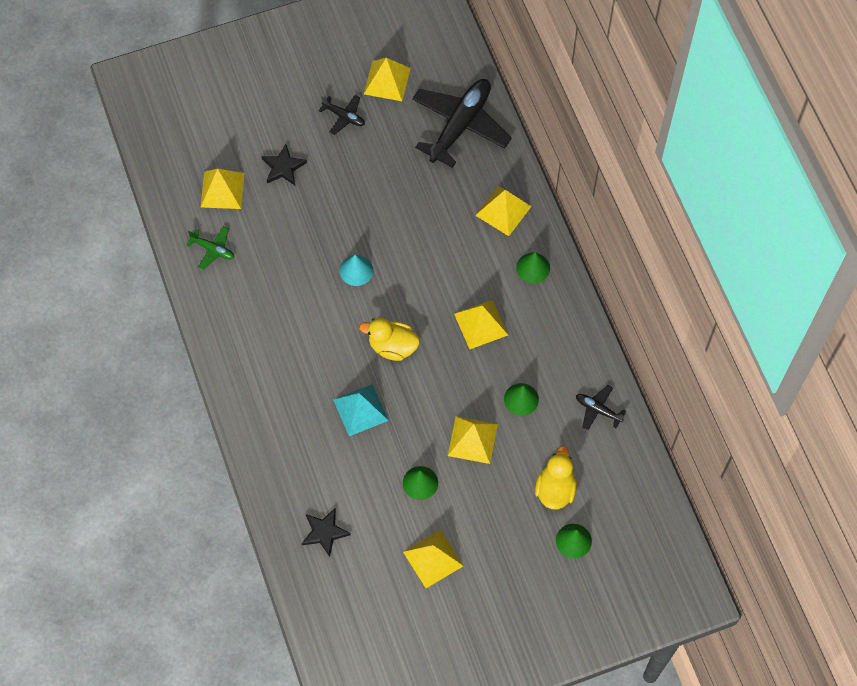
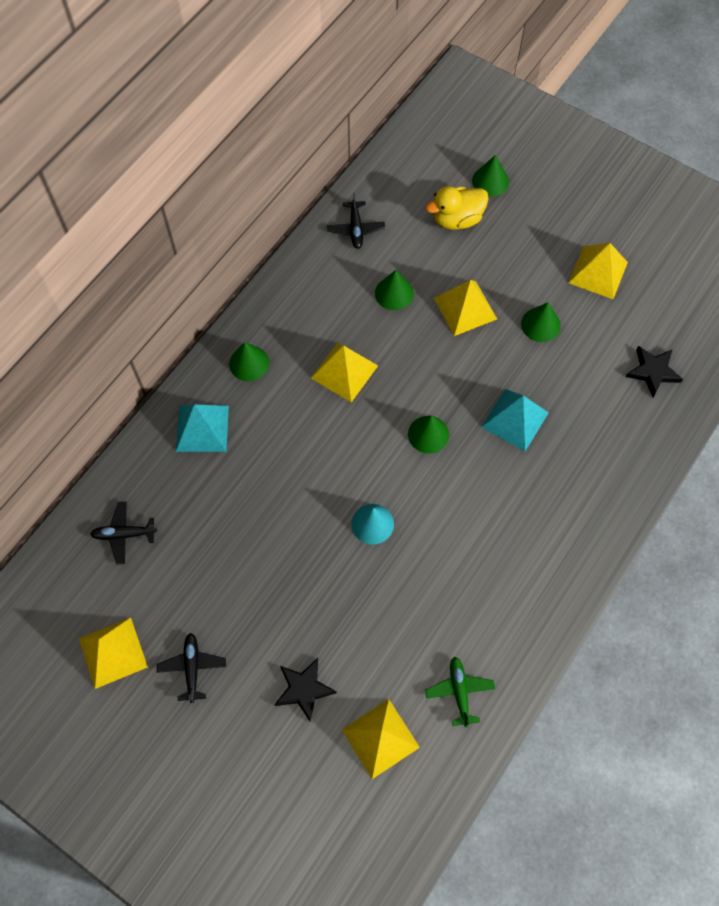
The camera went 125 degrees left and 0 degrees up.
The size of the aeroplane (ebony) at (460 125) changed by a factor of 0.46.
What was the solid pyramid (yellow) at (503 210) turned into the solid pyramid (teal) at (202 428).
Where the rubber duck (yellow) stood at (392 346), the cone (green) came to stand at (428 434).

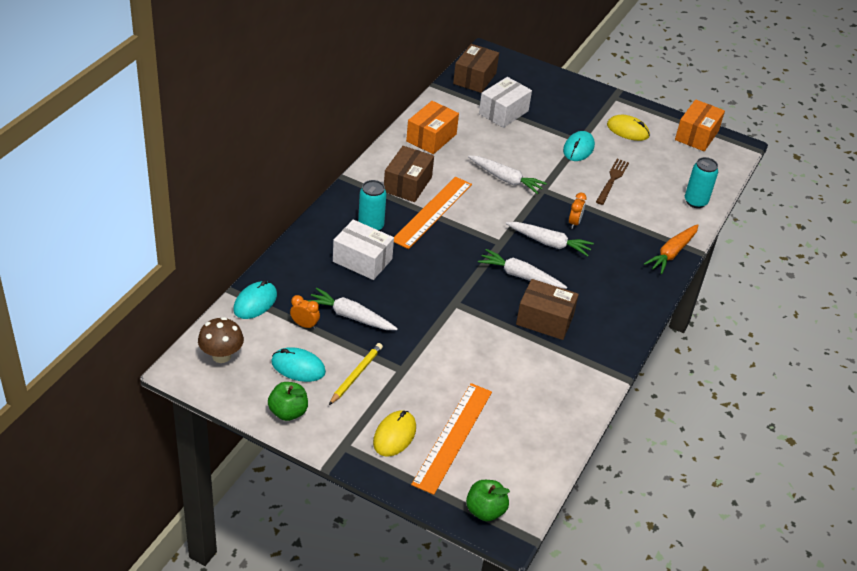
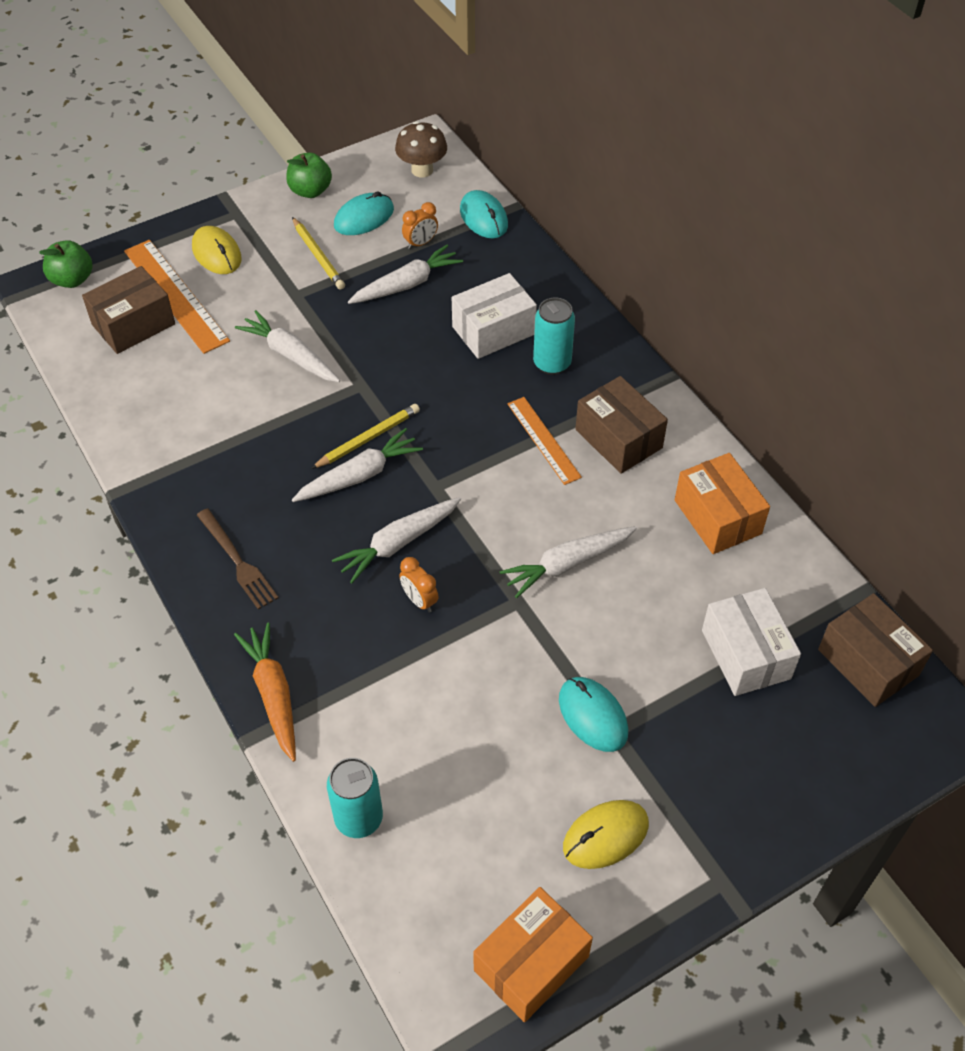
The camera went 125 degrees right and 10 degrees up.
The parcel (dark brown) ended up elsewhere, having gone from (545 320) to (133 324).
The dinner fork (dark brown) ended up elsewhere, having gone from (612 180) to (237 561).
The second view gained the root vegetable (pure white) at (290 355).
The second view gained the lead pencil (yellow) at (368 438).
The parcel (orange) at (696 135) ended up facing another way, 75 degrees clockwise from before.
The size of the ruler (orange) at (432 212) changed by a factor of 0.62.

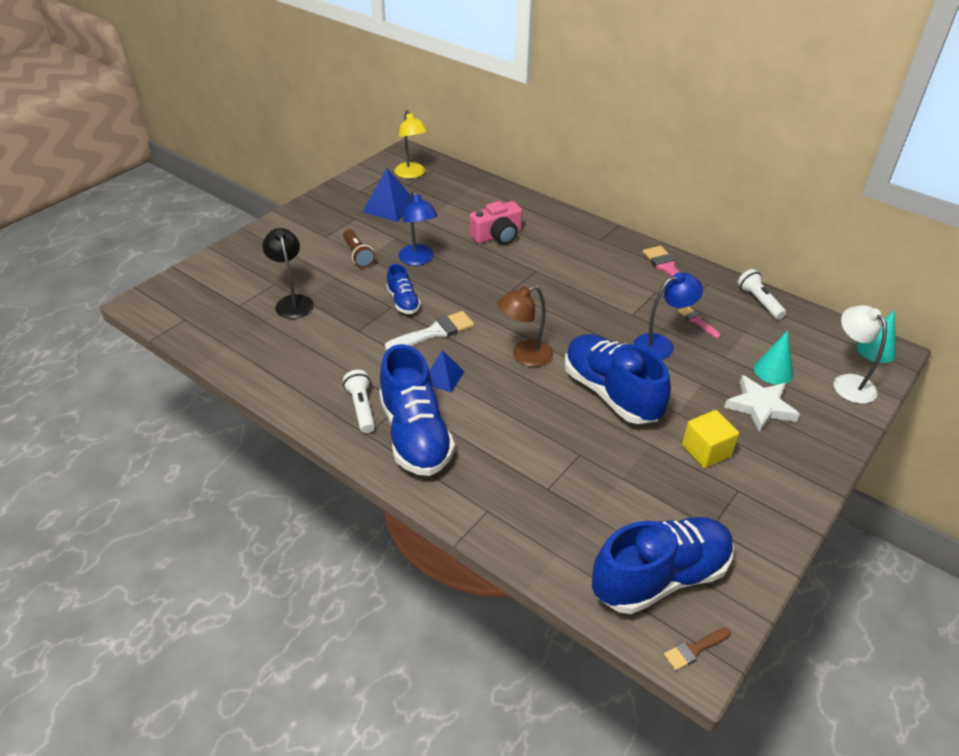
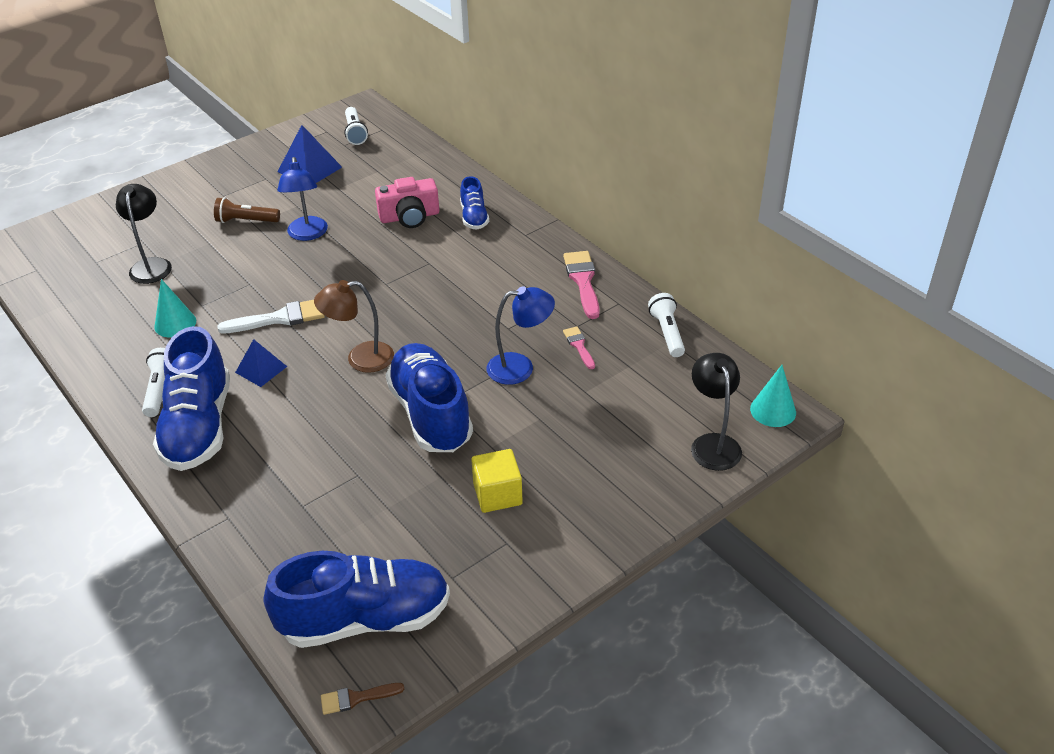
The camera went 15 degrees right and 0 degrees up.
The cone (teal) ended up elsewhere, having gone from (773 371) to (175 323).
The flashlight (dark brown) at (358 255) ended up facing another way, 105 degrees clockwise from before.
Where the reading lamp (yellow) stood at (412 174), the flashlight (pure white) came to stand at (355 133).
The lace-up shoe (cobalt) ended up elsewhere, having gone from (403 302) to (474 217).
What was the reading lamp (pure white) at (848 383) turned into the reading lamp (ebony) at (712 443).
The second view lost the five-pointed star (pure white) at (760 406).

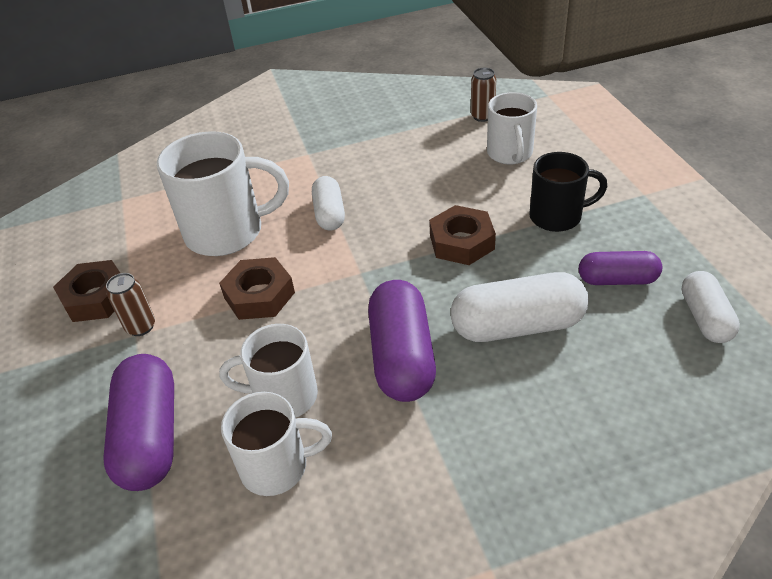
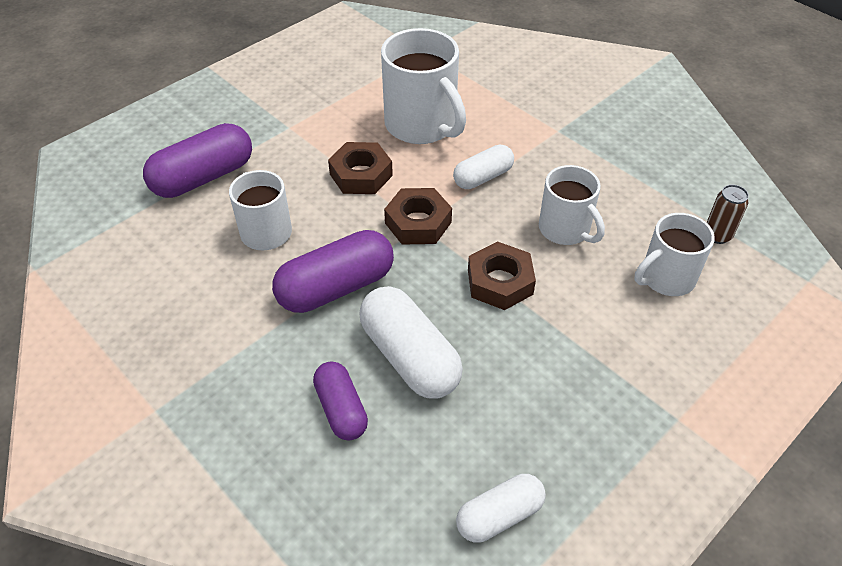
The camera went 60 degrees right and 5 degrees up.
The pill shape (purple) ended up elsewhere, having gone from (617 280) to (341 409).
The hex nut (dark brown) ended up elsewhere, having gone from (96 297) to (418 222).
The mug (pure white) ended up elsewhere, having gone from (277 466) to (565 230).
The second view lost the can (dark brown) at (141 327).
The second view lost the mug (ebony) at (557 216).

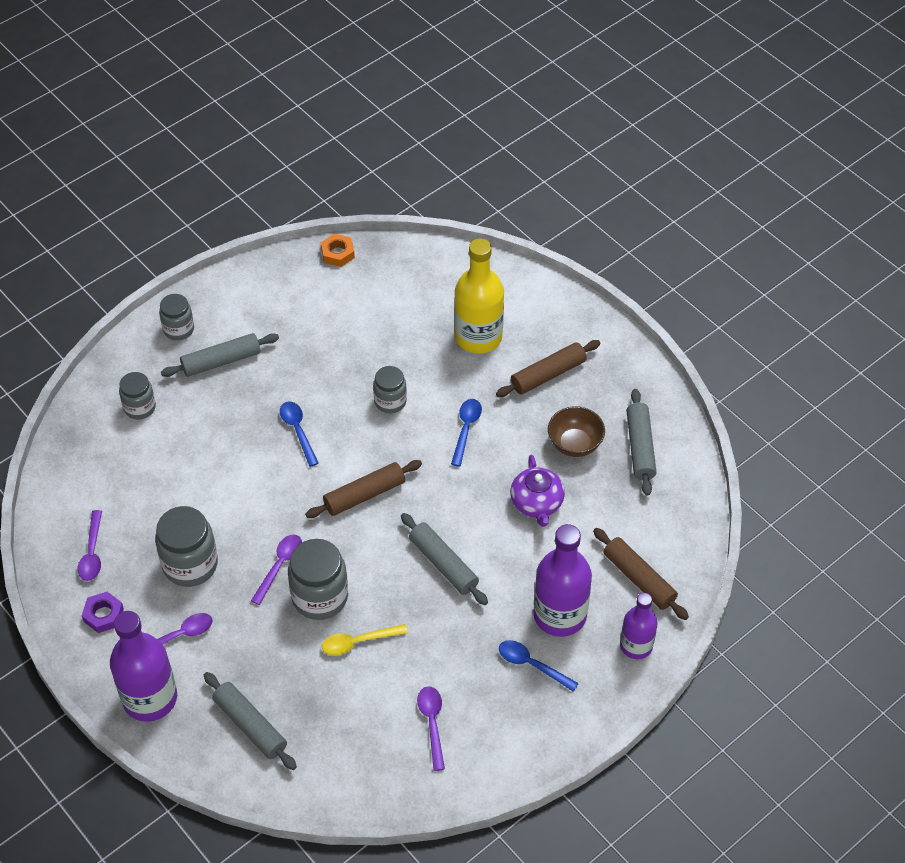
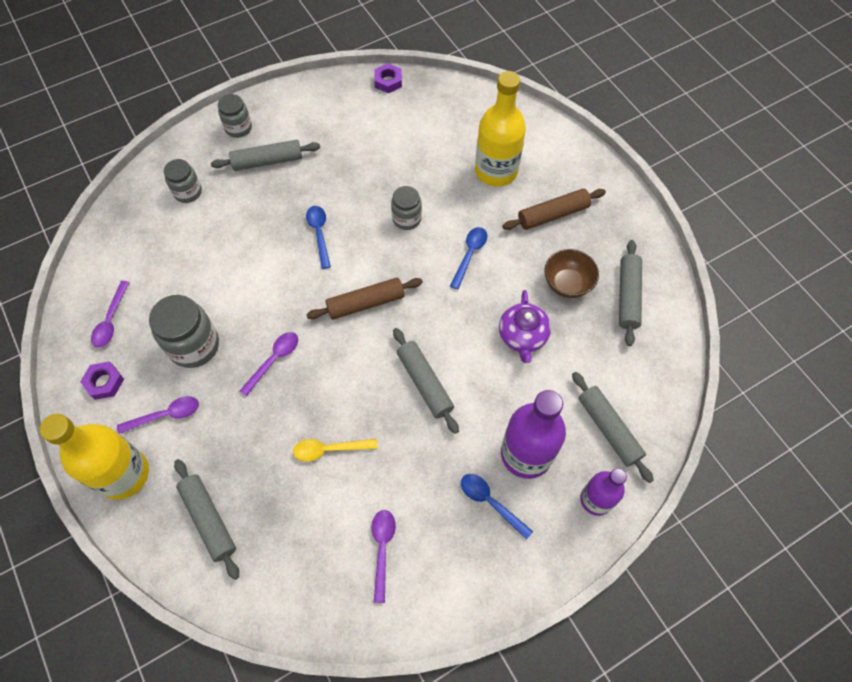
The camera went 10 degrees right and 10 degrees up.
What was the bottle (purple) at (150 698) turned into the bottle (yellow) at (123 474).
What was the hex nut (orange) at (337 253) turned into the hex nut (purple) at (388 81).
What was the rolling pin (dark brown) at (639 579) turned into the rolling pin (ash-grey) at (608 429).
The second view lost the jam jar (ash-grey) at (320 597).

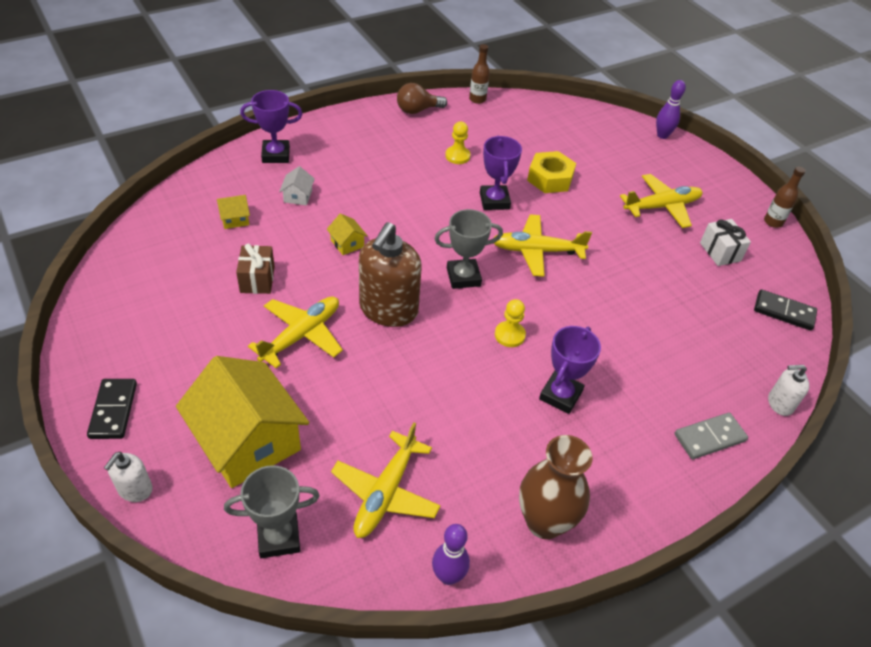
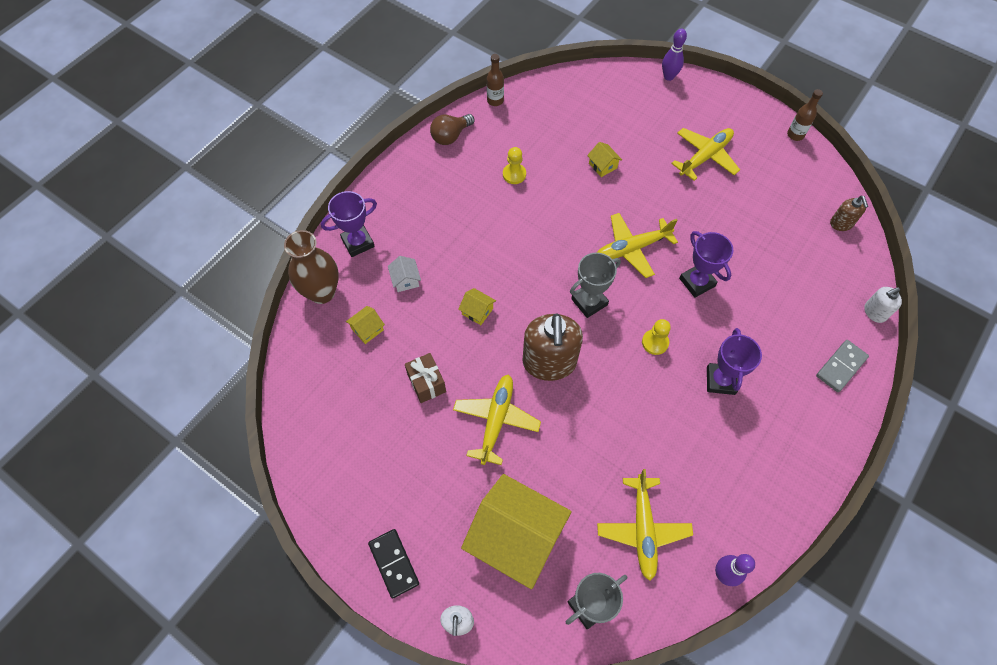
The camera went 20 degrees left and 15 degrees up.
The flower vase (dark brown) ended up elsewhere, having gone from (544 522) to (322 292).
Where the hex nut (yellow) stood at (550 178), the toy house (yellow) came to stand at (603 166).
The prize cup (purple) ended up elsewhere, having gone from (494 201) to (697 282).
Where the domino piece (ebony) stood at (784 312), the soap pump (dark brown) came to stand at (841 224).
The second view lost the wrapped gift (pure white) at (720 252).

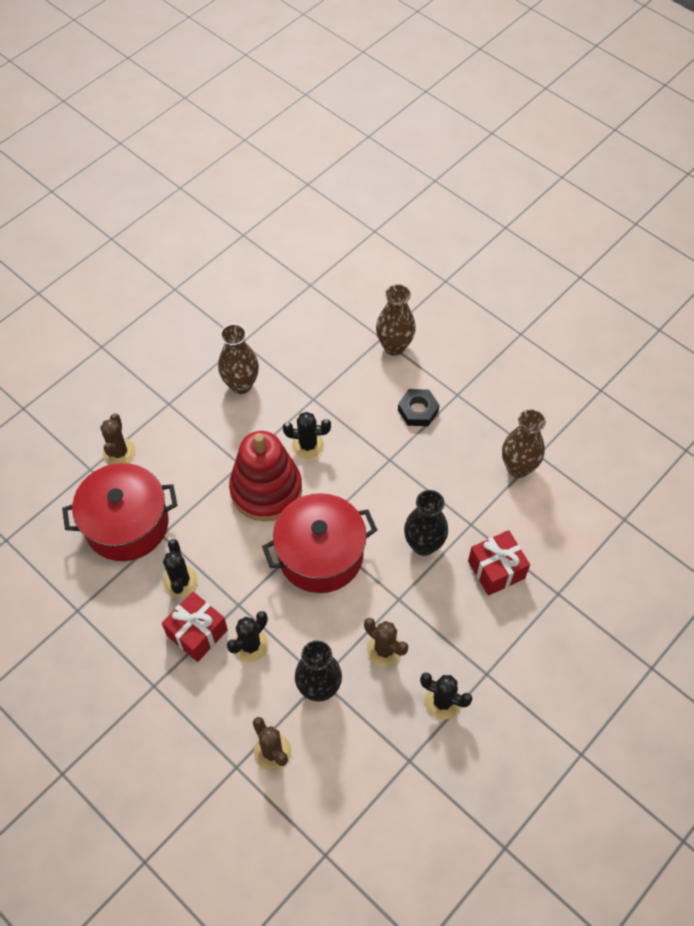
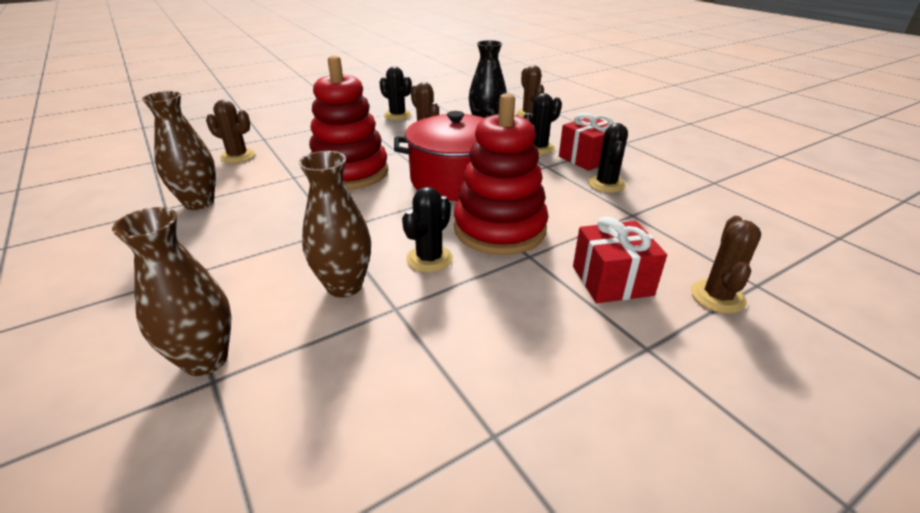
The camera went 165 degrees left and 25 degrees down.
The second view gained the saguaro cactus (dark brown) at (238 156).
The flower vase (dark brown) ended up elsewhere, having gone from (241 385) to (344 286).
Where the flower vase (ebony) stood at (423 545), the stacking rings (red) came to stand at (350 172).
The saguaro cactus (ebony) at (308 445) ended up facing another way, 75 degrees counterclockwise from before.
The wrapped gift (red) ended up elsewhere, having gone from (496 569) to (612 280).
The second view lost the pot (red) at (127 524).
The second view lost the hex nut (ebony) at (418 410).

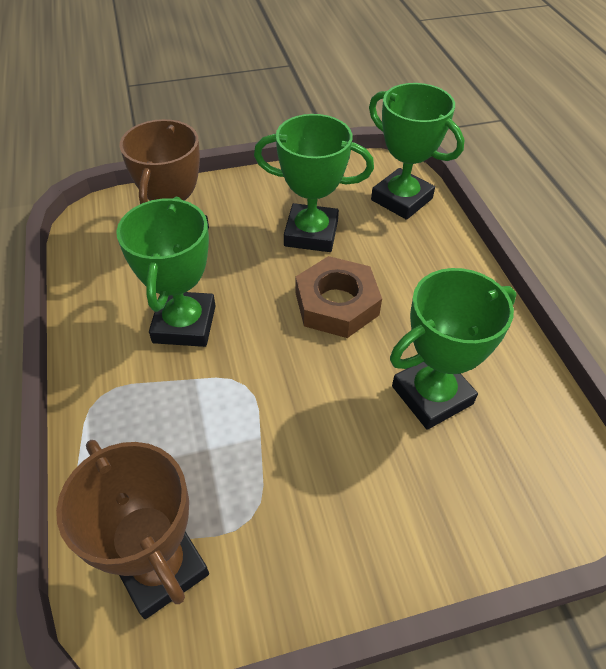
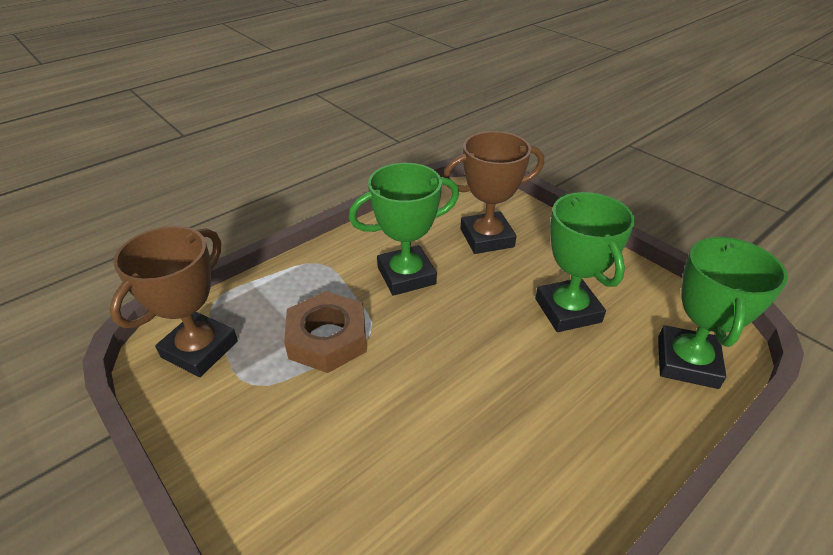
The camera went 65 degrees right and 10 degrees down.
The hex nut (dark brown) ended up elsewhere, having gone from (336 304) to (327 338).
The second view lost the prize cup (green) at (432 395).

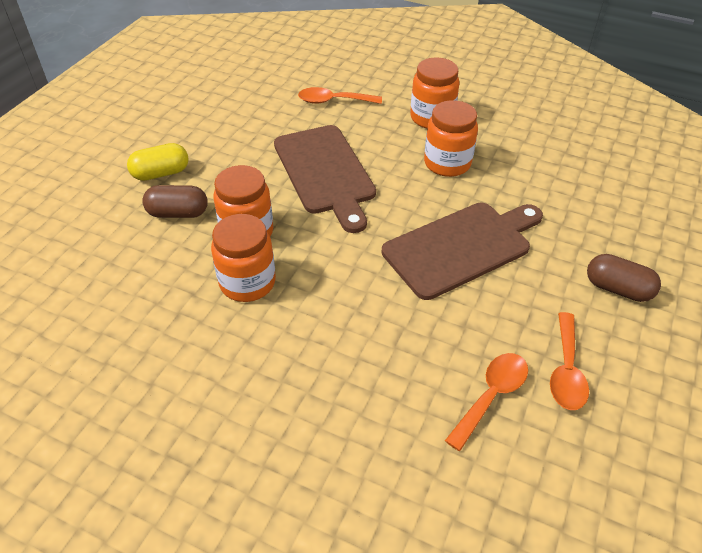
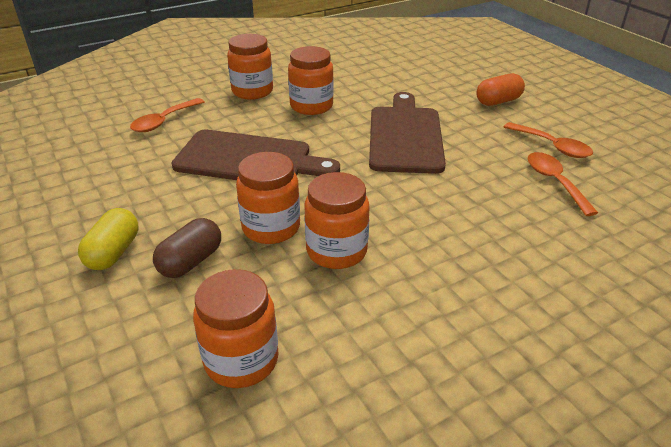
The camera went 55 degrees left and 10 degrees down.
The second view gained the jam jar (orange) at (241 360).
What was the pill shape (dark brown) at (617 289) turned into the pill shape (orange) at (498 101).

